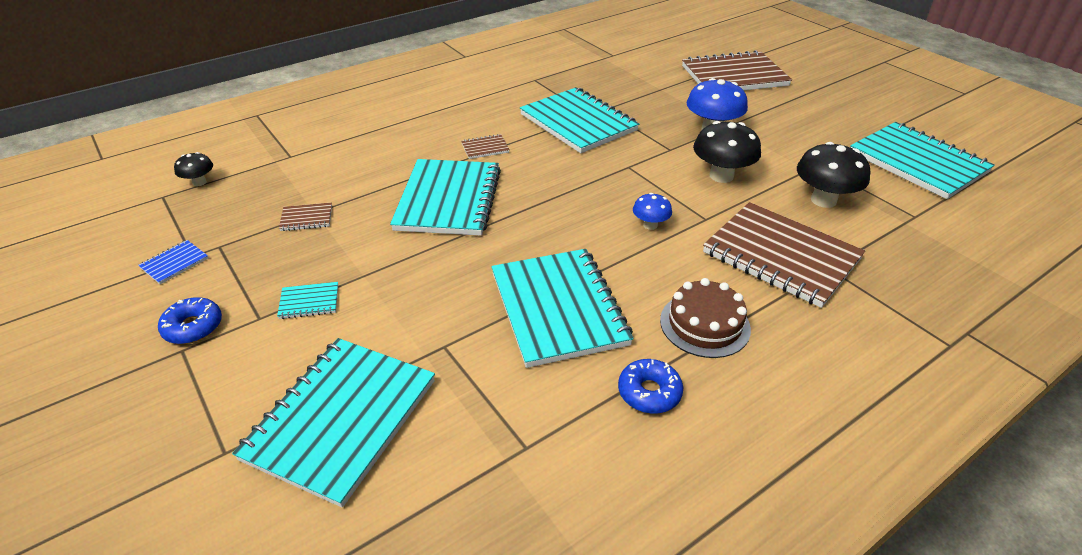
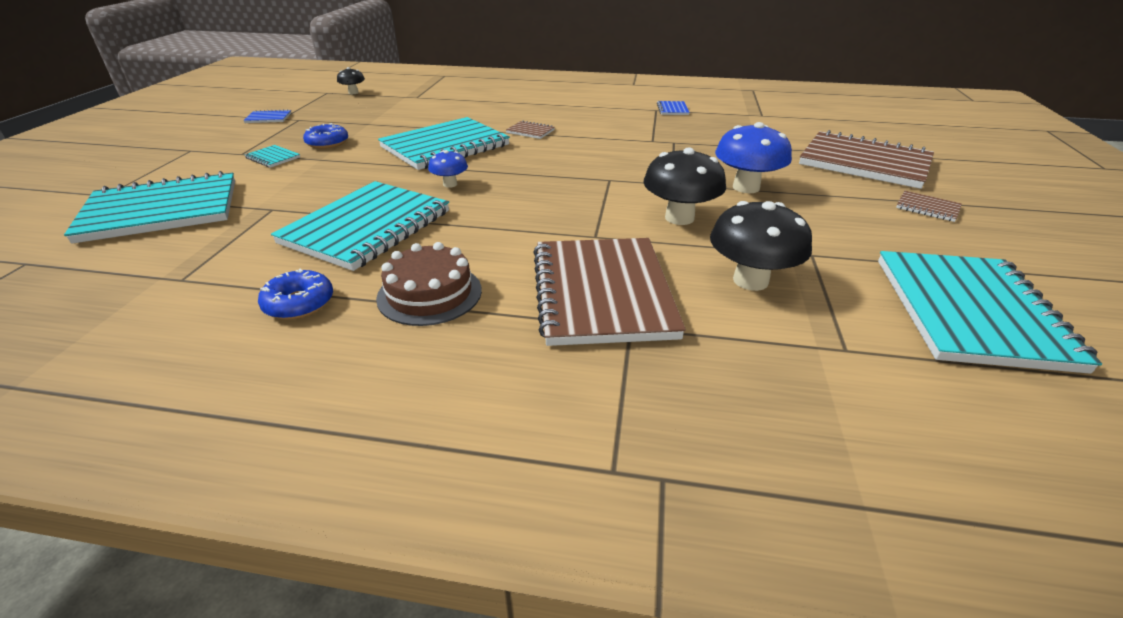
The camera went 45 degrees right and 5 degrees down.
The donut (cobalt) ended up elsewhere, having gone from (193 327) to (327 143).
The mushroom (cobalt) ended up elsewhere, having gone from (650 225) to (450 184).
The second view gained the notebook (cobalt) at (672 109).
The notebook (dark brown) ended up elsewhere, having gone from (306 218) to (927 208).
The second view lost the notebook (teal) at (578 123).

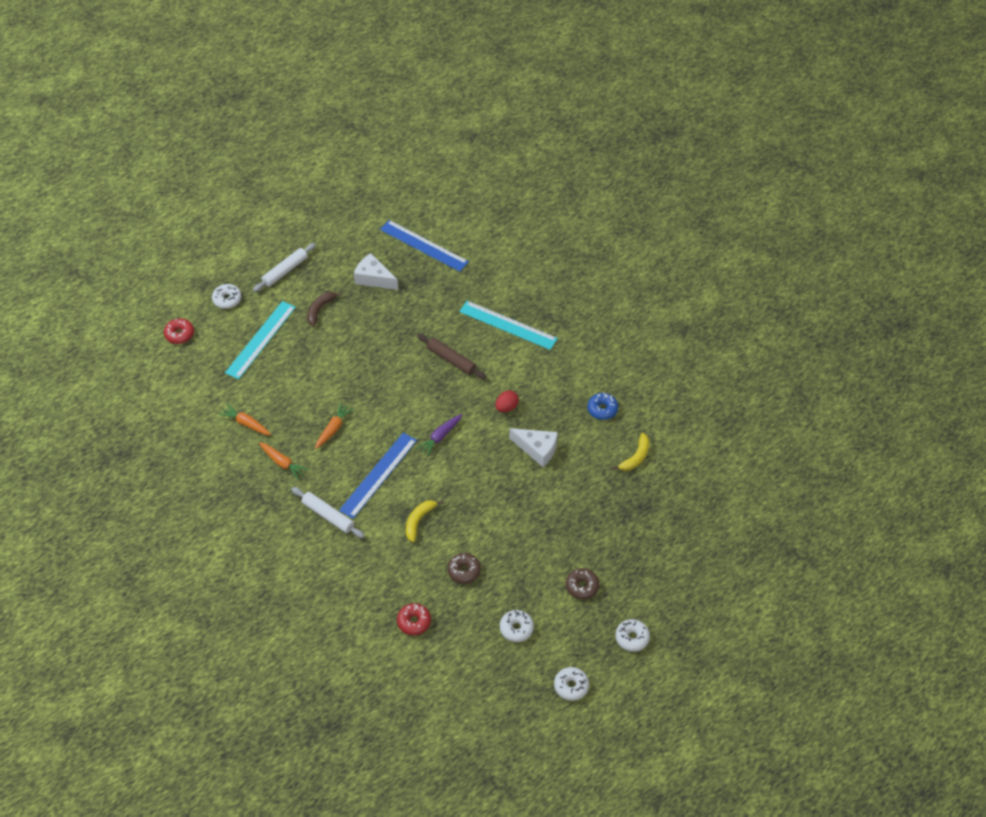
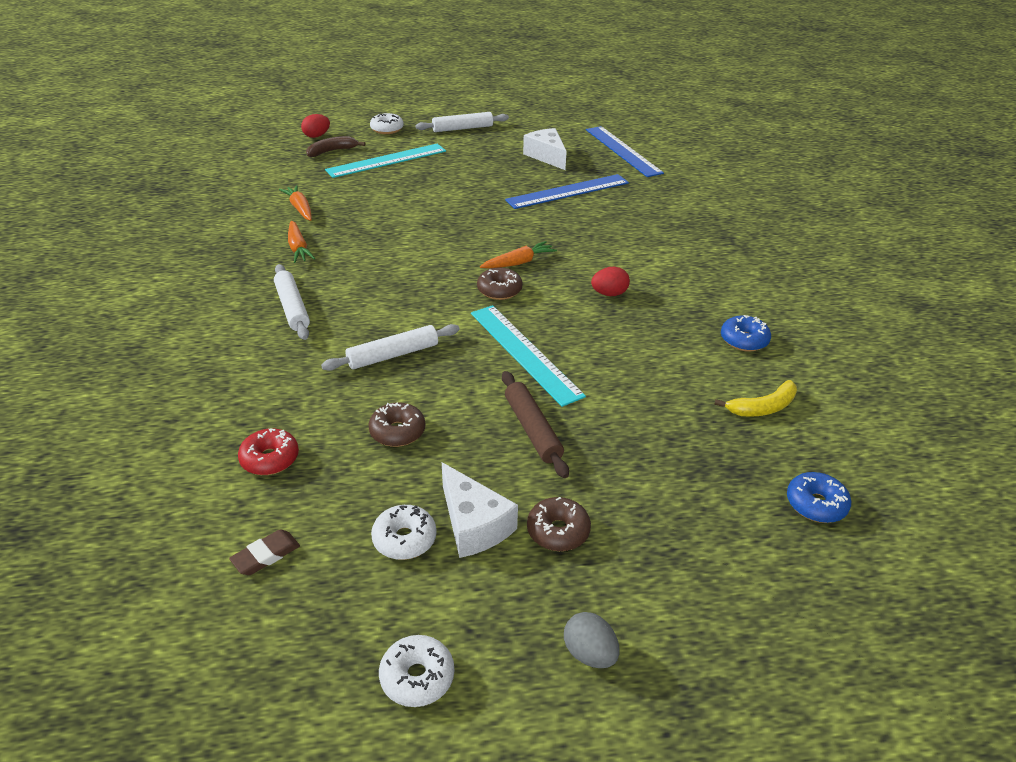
The camera went 30 degrees right and 15 degrees down.
The second view gained the eraser (dark brown) at (266 555).
Where the donut (red) stood at (179 334), the toy egg (red) came to stand at (317 136).
The banana fruit (dark brown) ended up elsewhere, having gone from (320 310) to (332 151).
Where the banana fruit (yellow) stood at (419 521), the rolling pin (pure white) came to stand at (393 355).
The piece of cheese (pure white) ended up elsewhere, having gone from (537 449) to (473 524).
The ruler (teal) ended up elsewhere, having gone from (508 325) to (524 353).
Where the root vegetable (purple) stood at (440 437), the donut (dark brown) came to stand at (499 290).
The root vegetable (orange) ended up elsewhere, having gone from (333 429) to (519 262).
The rolling pin (dark brown) ended up elsewhere, having gone from (451 360) to (533 429).
The ruler (cobalt) ended up elsewhere, having gone from (378 475) to (568 191).
Where the donut (pure white) stood at (632 638), the toy egg (ash-grey) came to stand at (589 654).
The second view gained the donut (cobalt) at (816 504).

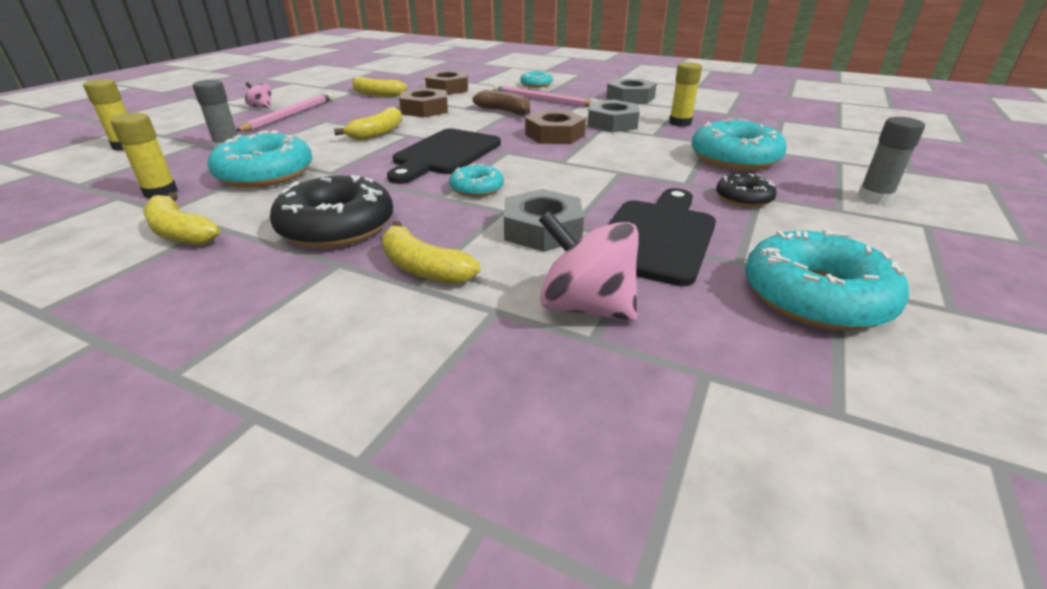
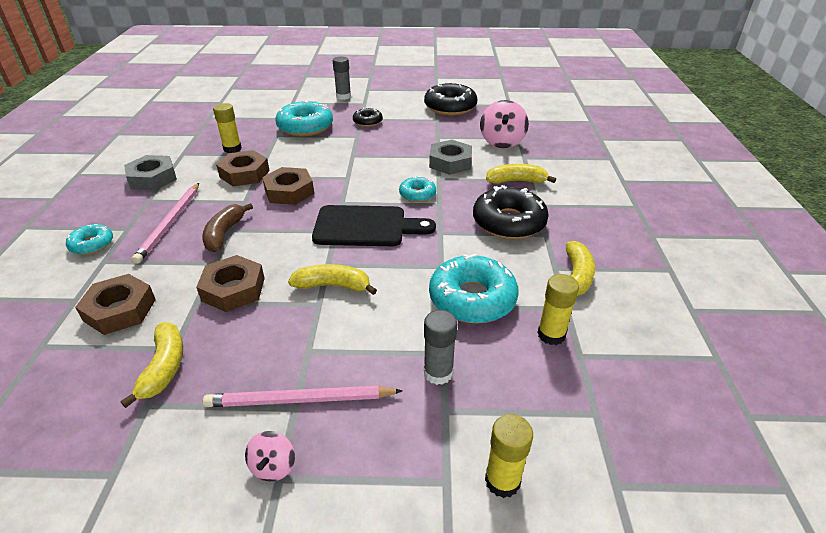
The camera went 115 degrees left and 5 degrees up.
What was the hex nut (ash-grey) at (612 123) turned into the hex nut (dark brown) at (244 174).
What was the donut (teal) at (815 296) turned into the donut (ebony) at (450 107).
The banana fruit (yellow) at (423 268) ended up facing another way, 105 degrees counterclockwise from before.
The second view lost the cutting board (ebony) at (656 237).

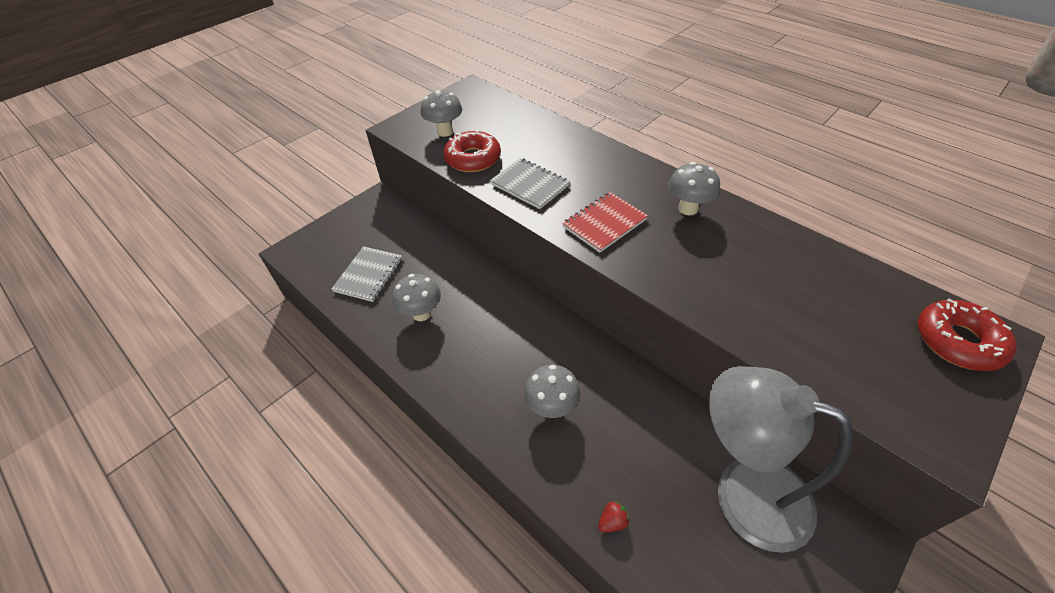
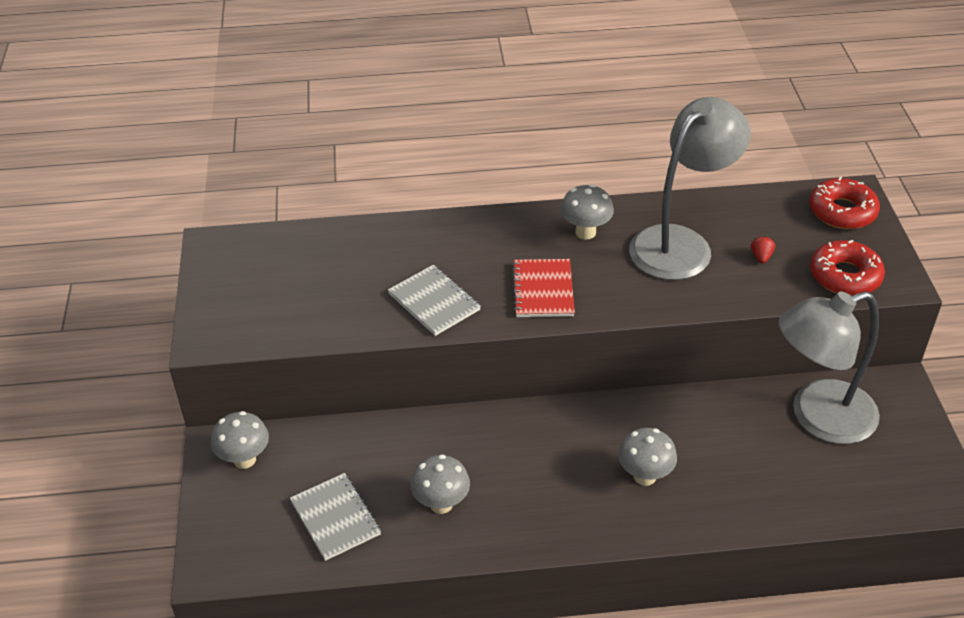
The camera went 50 degrees left and 5 degrees down.
The mushroom (ash-grey) ended up elsewhere, having gone from (445 132) to (244 459).
The notebook (ash-grey) at (529 185) ended up facing another way, 60 degrees clockwise from before.
The second view gained the reading lamp (ash-grey) at (681 243).
The strawberry (red) ended up elsewhere, having gone from (612 521) to (761 257).
The donut (red) ended up elsewhere, having gone from (473 159) to (845 276).

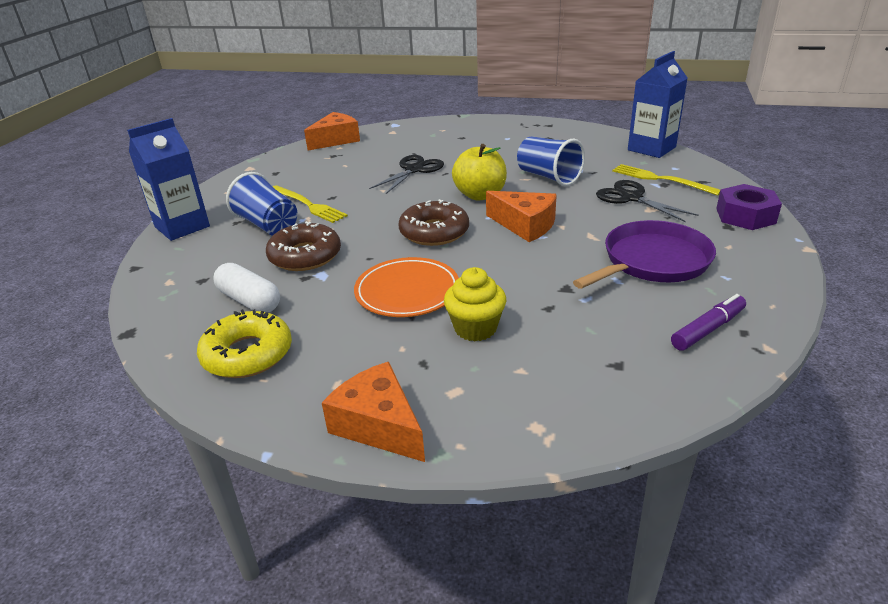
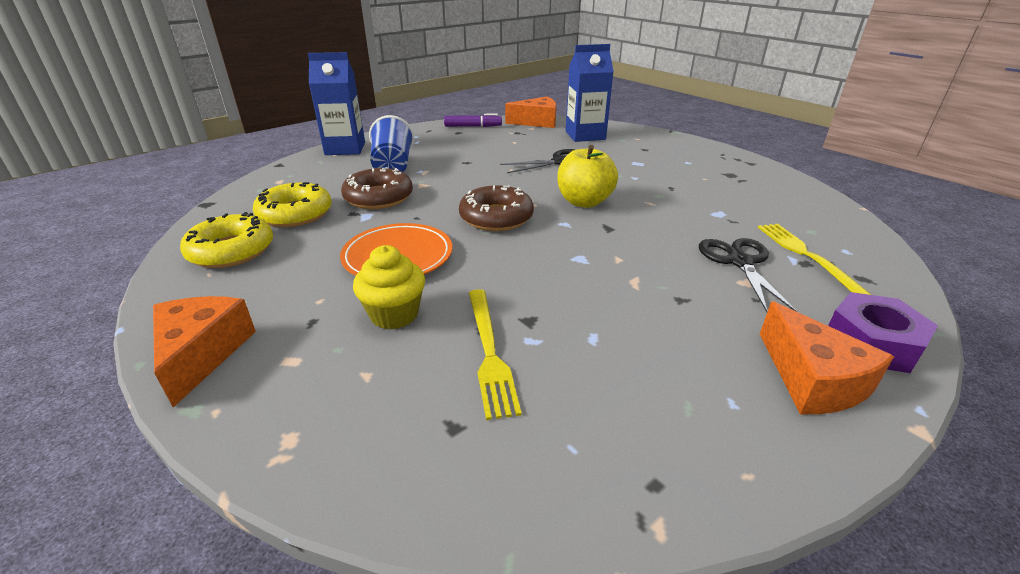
The camera went 35 degrees right and 0 degrees up.
Where the pill shape (pure white) stood at (249 301), the donut (yellow) came to stand at (295 214).
The felt pen (purple) ended up elsewhere, having gone from (708 329) to (473 126).
The dinner fork (yellow) ended up elsewhere, having gone from (308 205) to (489 352).
The carton (cobalt) ended up elsewhere, having gone from (651 148) to (585 135).
The piece of cheese (orange) ended up elsewhere, having gone from (525 225) to (812 379).
The second view lost the tumbler (cobalt) at (548 177).
The second view lost the pan (purple) at (652 261).

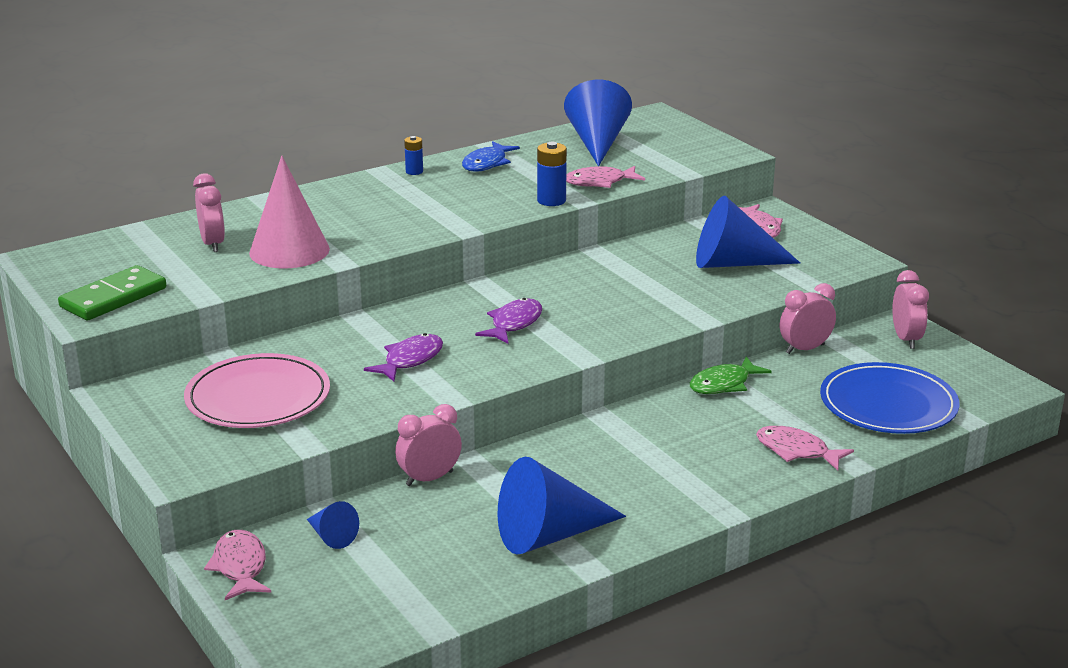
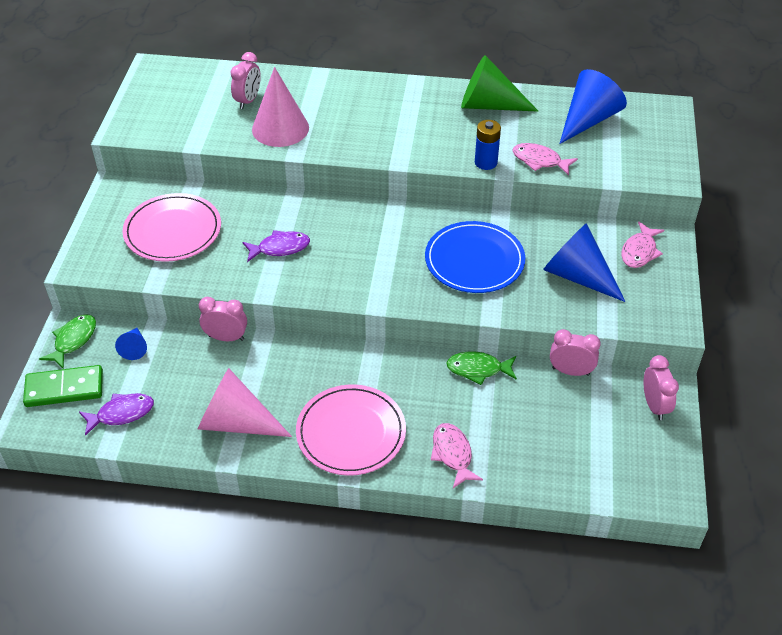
The camera went 40 degrees right and 20 degrees up.
The domino piece (green) ended up elsewhere, having gone from (113 298) to (64 389).
What was the fish figure (rosy) at (240 567) turned into the fish figure (green) at (73 340).
The fish figure (purple) ended up elsewhere, having gone from (514 323) to (121 414).
What was the cone (cobalt) at (549 535) turned into the cone (rosy) at (236 422).
The second view gained the flat dish (rosy) at (351 432).
The flat dish (cobalt) ended up elsewhere, having gone from (888 404) to (474 260).
Where the fish figure (cobalt) stood at (487 163), the cone (green) came to stand at (489 105).
The alarm clock (rosy) at (906 339) ended up facing another way, 45 degrees counterclockwise from before.
The second view lost the battery (cobalt) at (414 171).

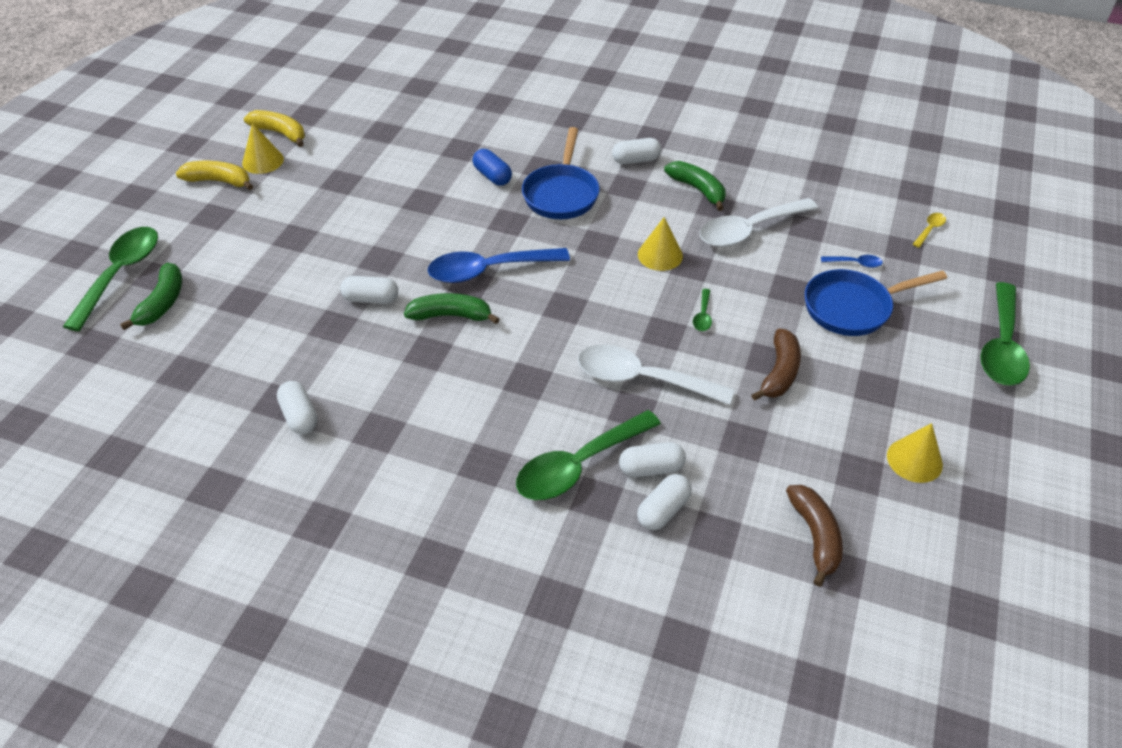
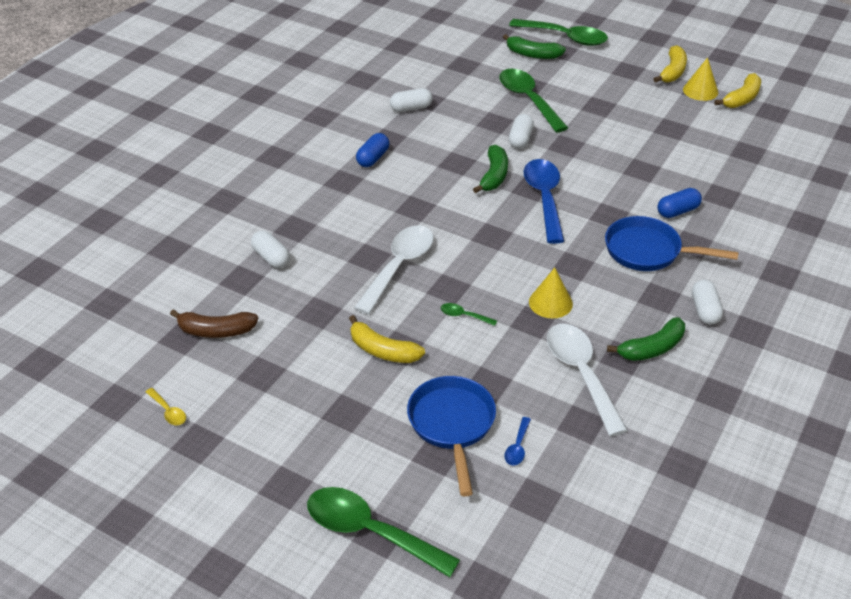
The camera went 100 degrees right and 5 degrees down.
The spoon (yellow) ended up elsewhere, having gone from (929 229) to (168 411).
What was the banana fruit (dark brown) at (779 373) turned into the banana fruit (yellow) at (382 350).
The second view gained the pill shape (cobalt) at (373 158).
The spoon (green) ended up elsewhere, having gone from (578 465) to (528 100).
The second view lost the pill shape (pure white) at (651 468).
The second view lost the cone (yellow) at (914 460).

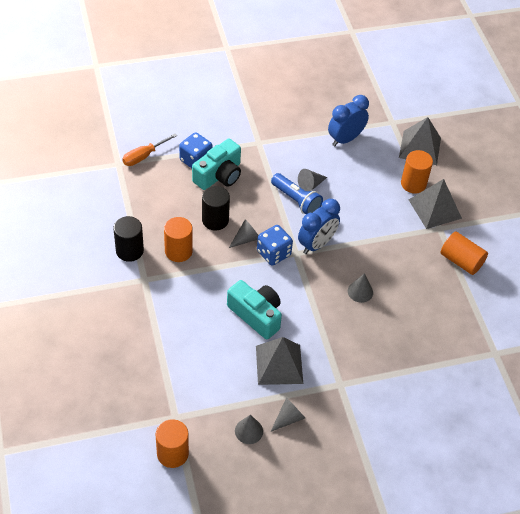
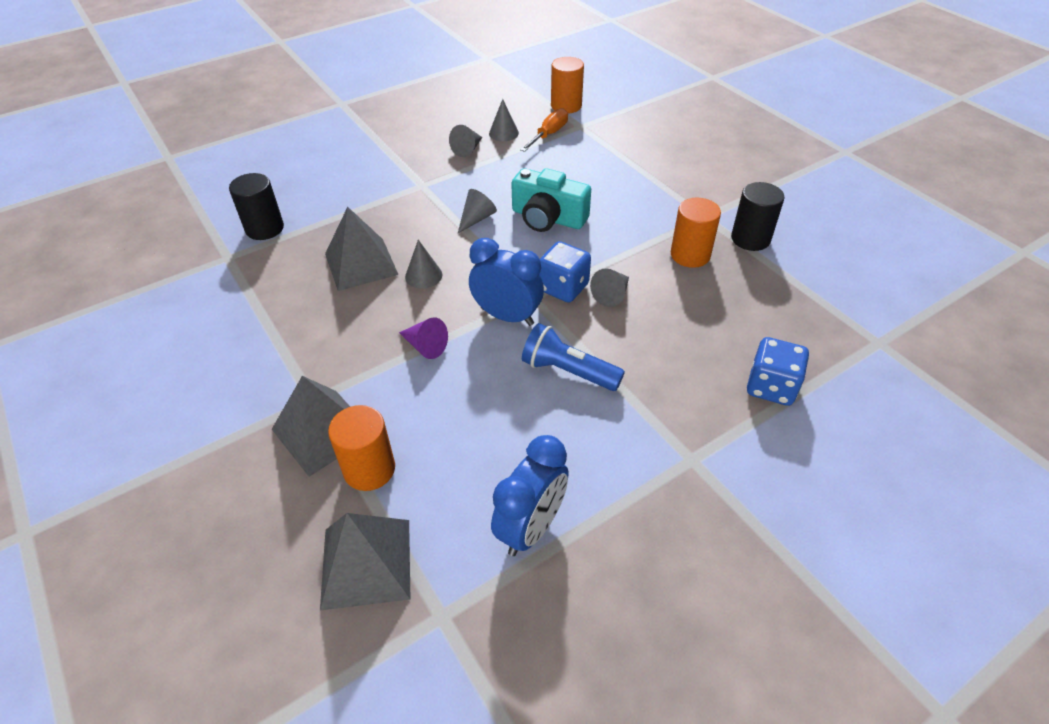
The camera went 165 degrees right and 5 degrees down.
The solid cylinder (ebony) ended up elsewhere, having gone from (215 220) to (264 228).
The solid pyramid (ash-grey) ended up elsewhere, having gone from (279 364) to (361 264).
The second view gained the cone (purple) at (425 346).
The cone (ash-grey) ended up elsewhere, having gone from (310 185) to (477 218).
The alarm clock (cobalt) at (316 244) ended up facing another way, 90 degrees clockwise from before.
The hand screwdriver (orange) ended up elsewhere, having gone from (144 156) to (549 134).
The second view lost the photo camera (teal) at (219 175).
The second view lost the solid cylinder (orange) at (461 261).

